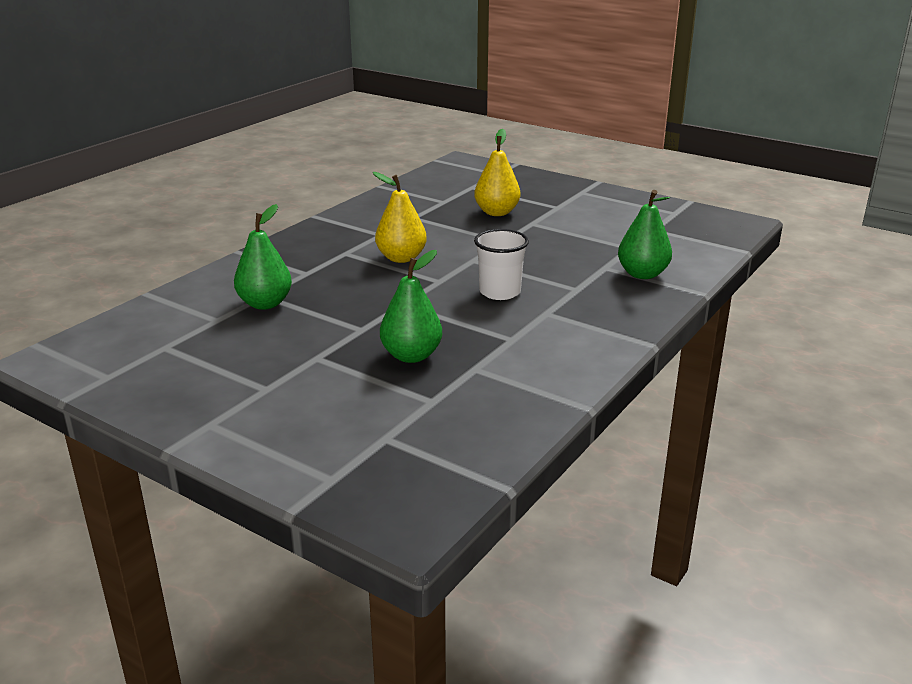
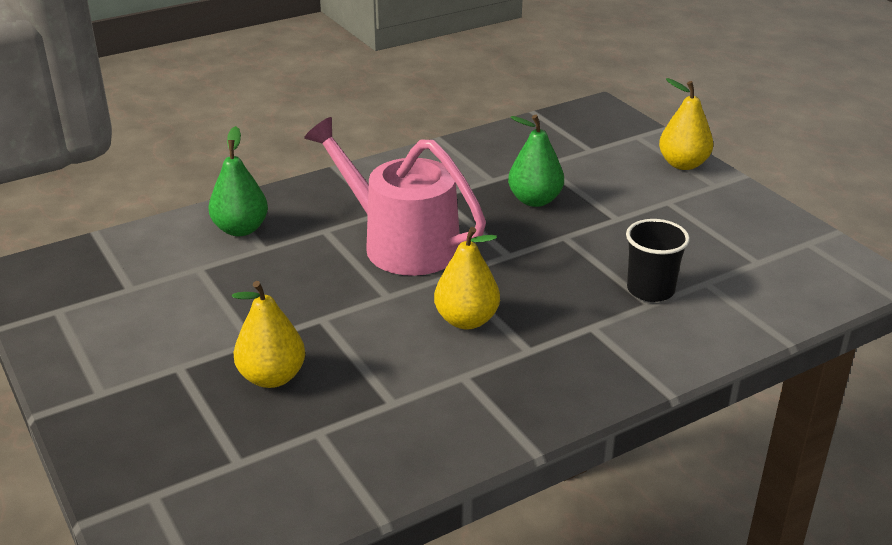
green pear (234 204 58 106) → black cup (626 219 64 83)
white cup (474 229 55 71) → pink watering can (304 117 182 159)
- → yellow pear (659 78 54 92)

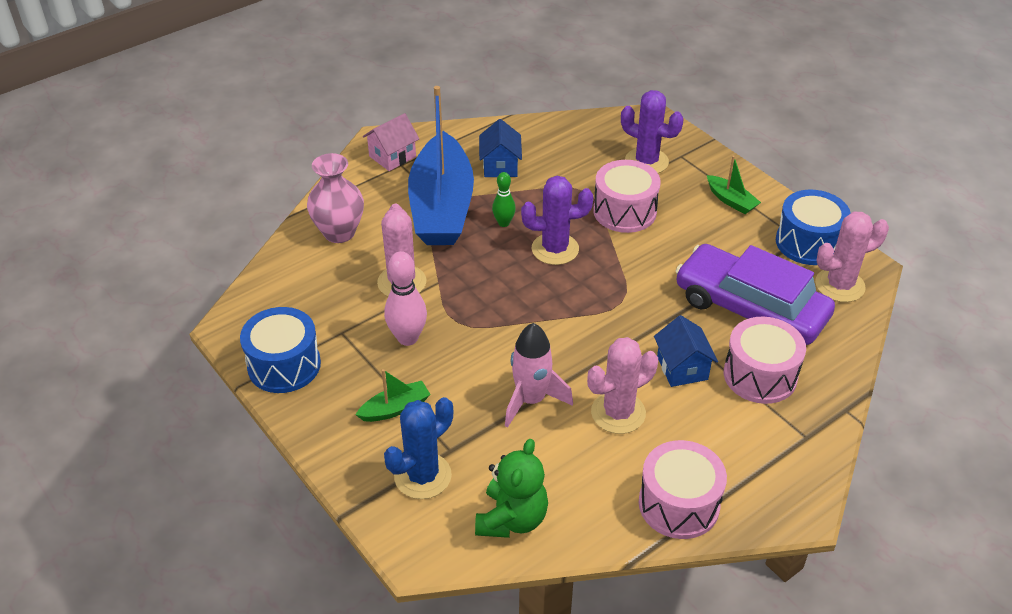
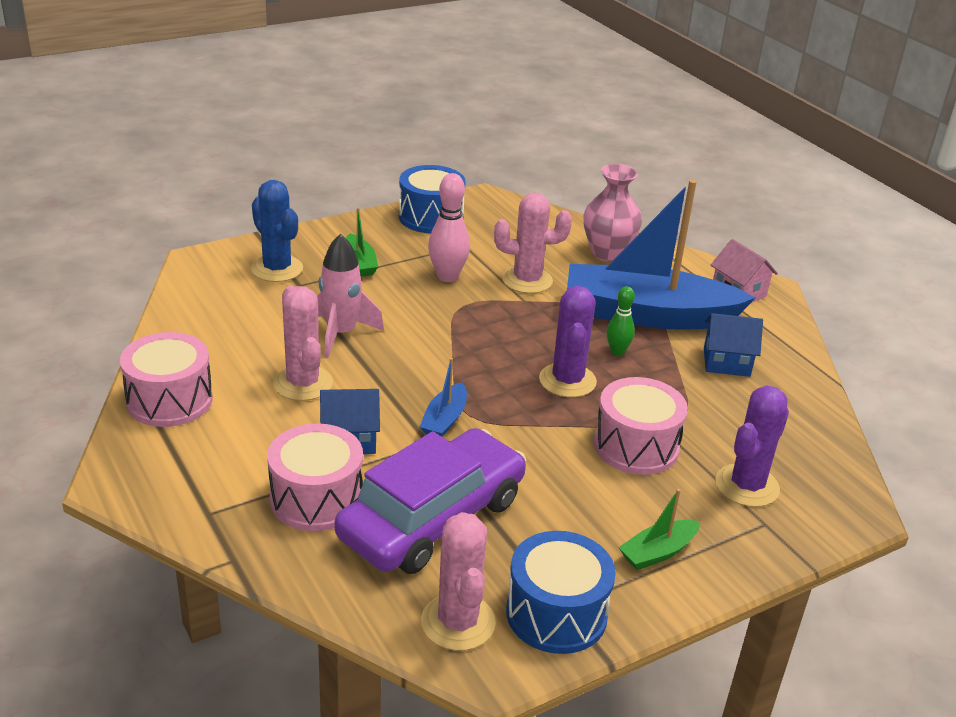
green teddy bear (475 439 73 99) → -
- → blue boat (420 358 47 79)

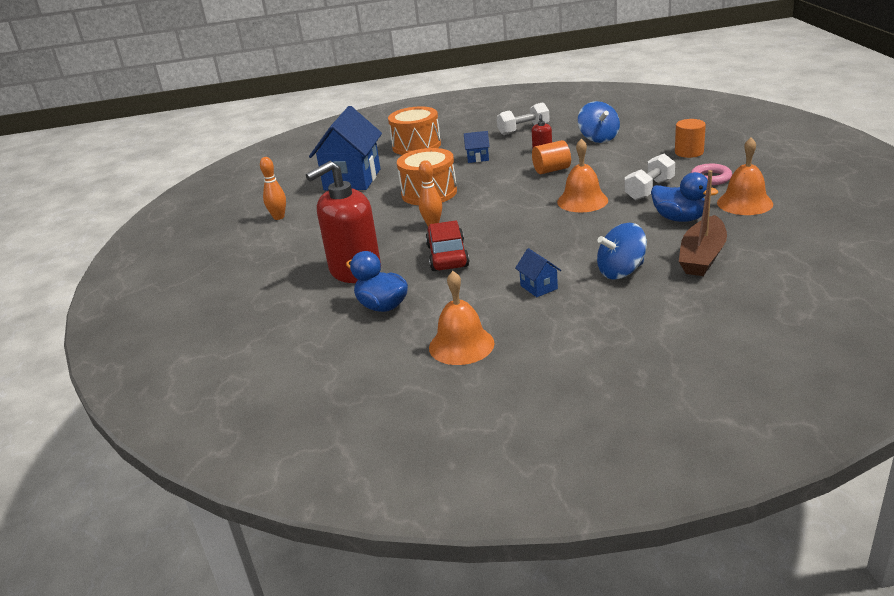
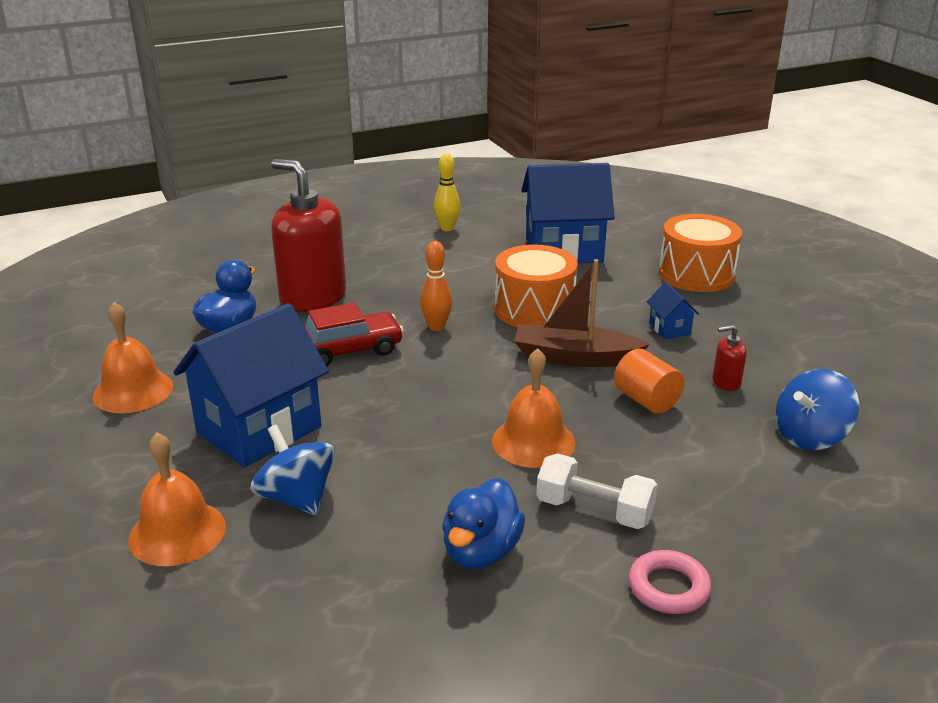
white dumbbell (497 102 53 33) → -
orange cylinder (675 119 31 39) → -
orange bell (717 137 56 78) → orange bell (128 433 98 133), relocated
orange bowling pin (260 157 26 63) → yellow bowling pin (434 154 26 77)
brown boat (679 170 48 106) → brown boat (514 259 136 108), relocated
blue house (515 248 46 49) → blue house (173 303 156 164), x2.38

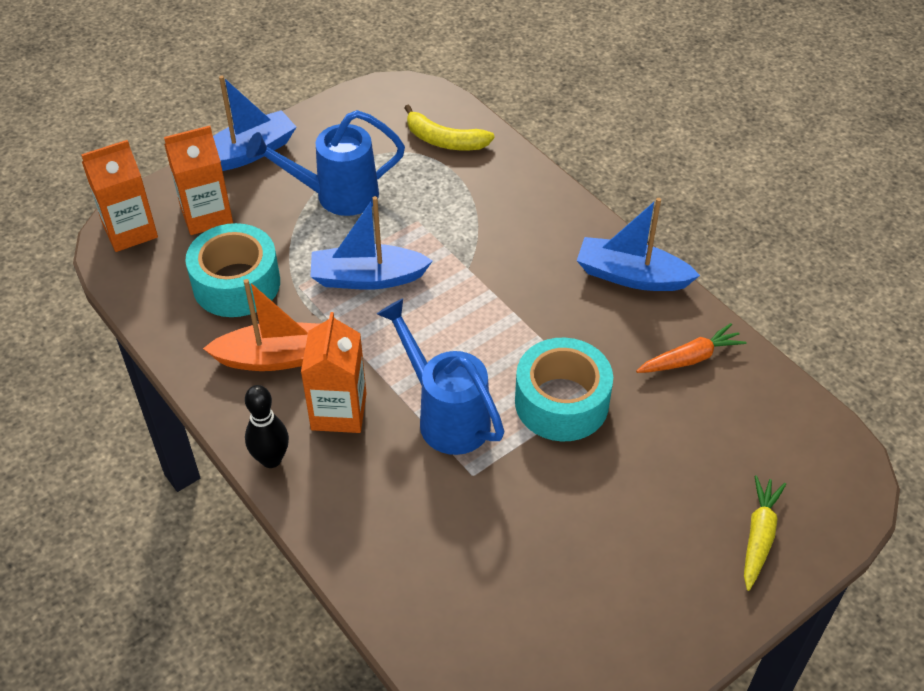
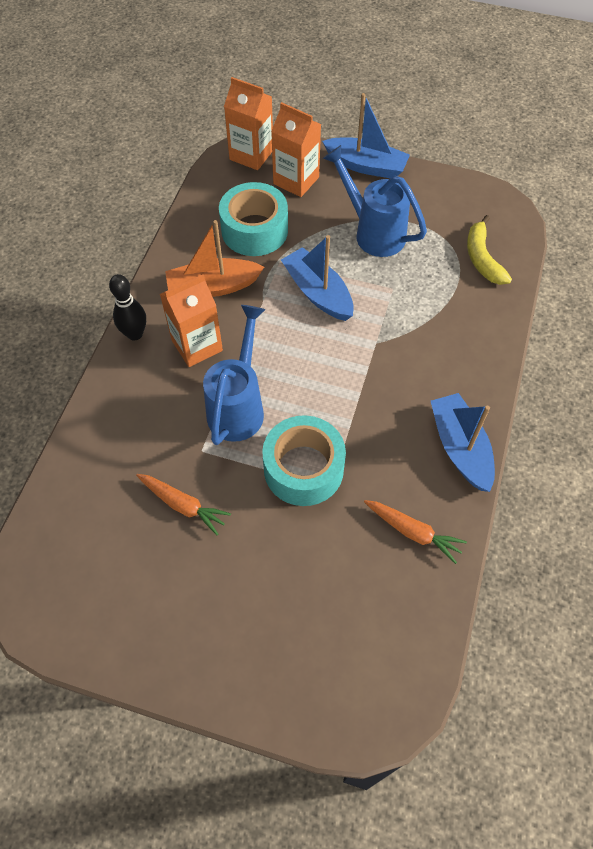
orange boat (203 279 117 92) → orange boat (165 220 99 77), 120 degrees clockwise
yellow carrot (744 475 42 116) → -
- → orange carrot (136 474 95 61)

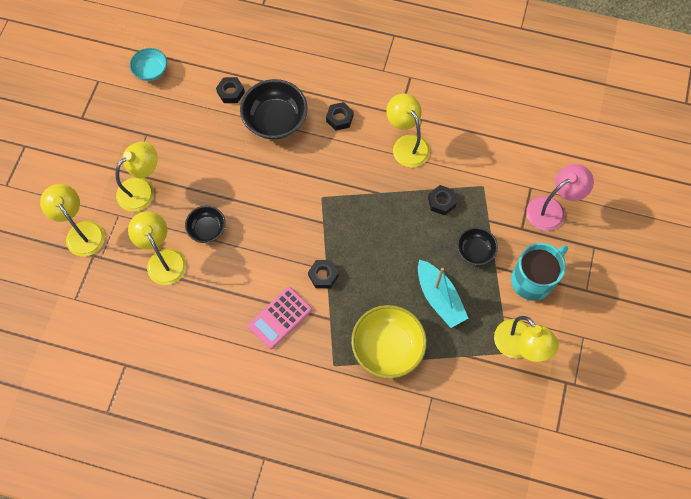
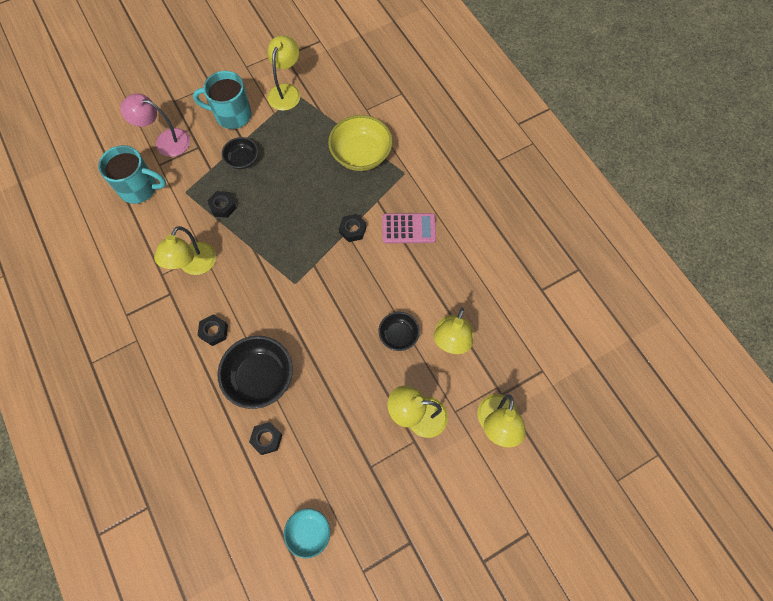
turquoise boat (418 259 50 69) → -
- → turquoise mug (98 145 68 59)

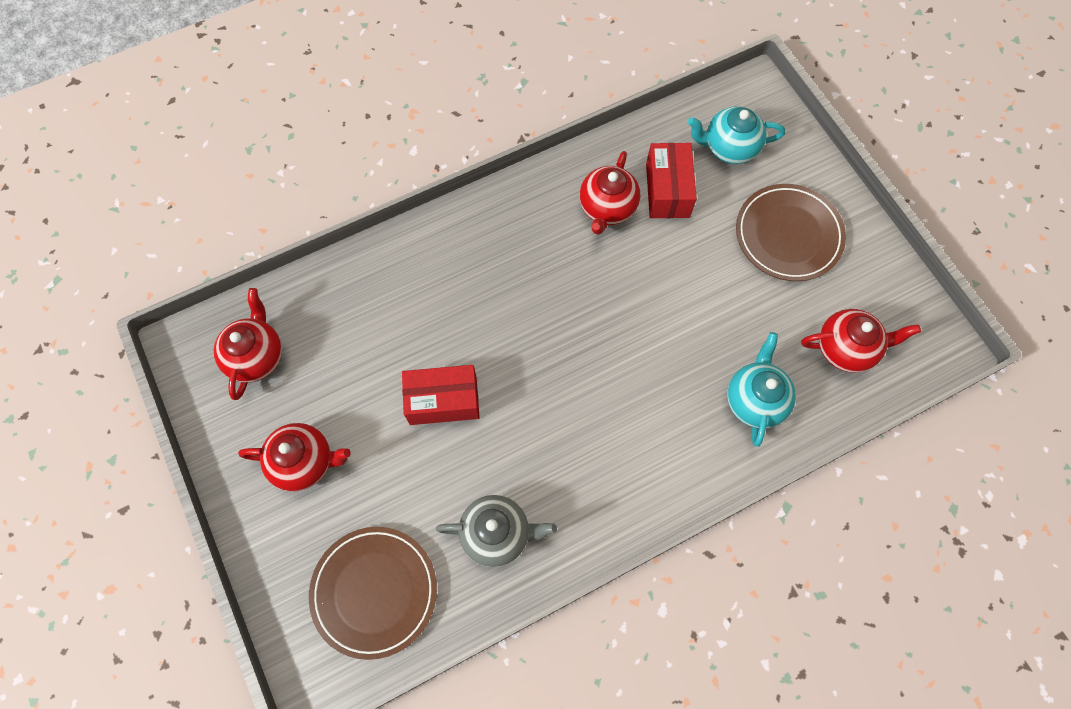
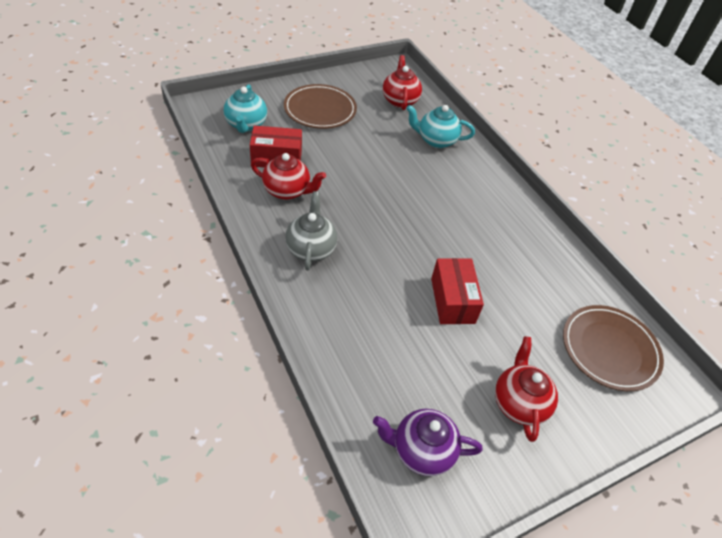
red teapot (214 288 68 112) → purple teapot (373 409 109 67)
grey teapot (436 495 121 72) → grey teapot (285 191 52 80), relocated

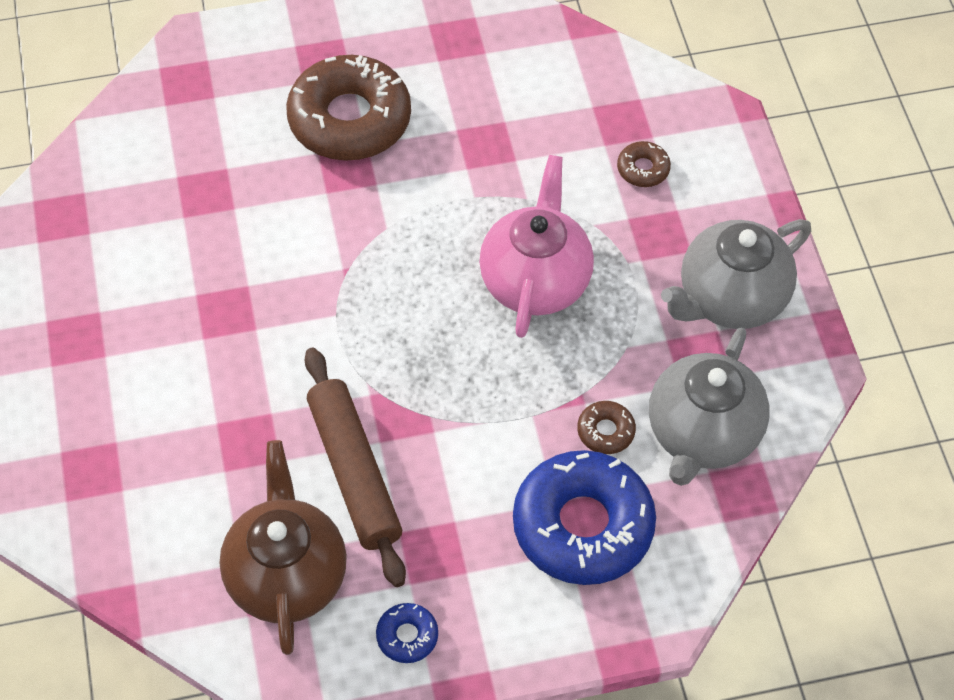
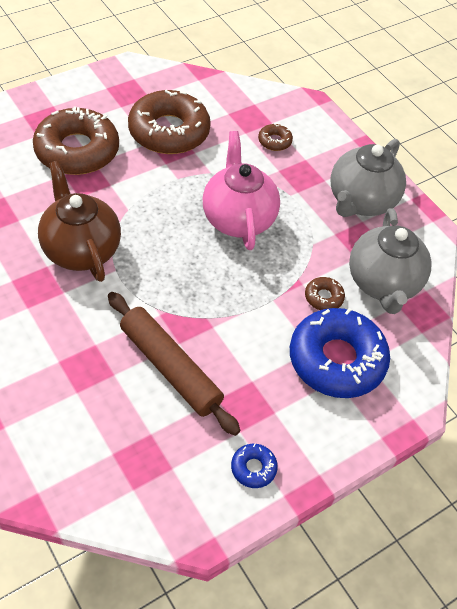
brown teapot (220 440 127 215) → brown teapot (38 161 83 121), relocated
- → brown donut (128 90 83 64)

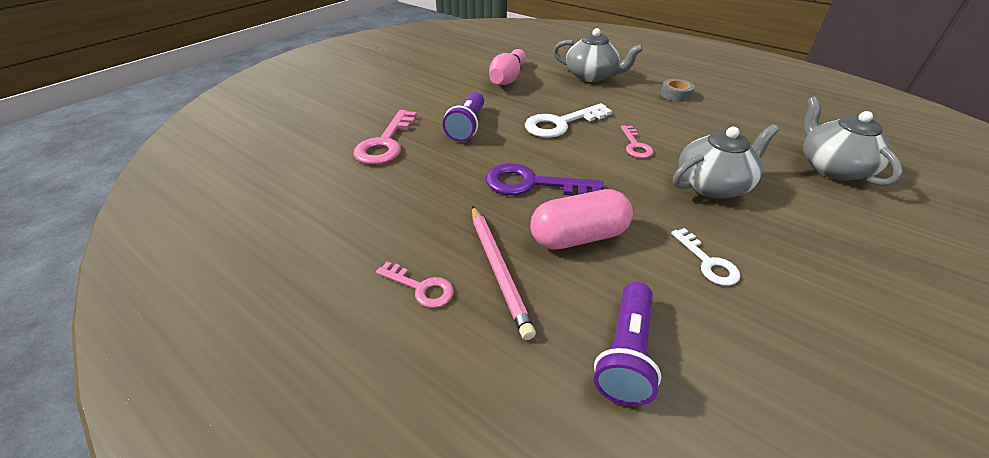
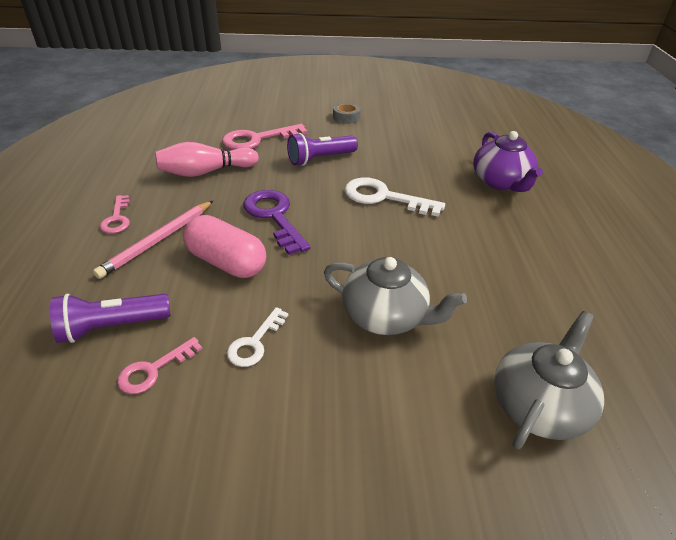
grey teapot (553 28 90 54) → purple teapot (473 131 70 61)
pink bowling pin (489 49 37 36) → pink bowling pin (155 142 104 35), relocated
grey tape (661 79 34 23) → grey tape (333 102 28 22), relocated
pink key (621 126 33 32) → pink key (117 337 85 57), relocated

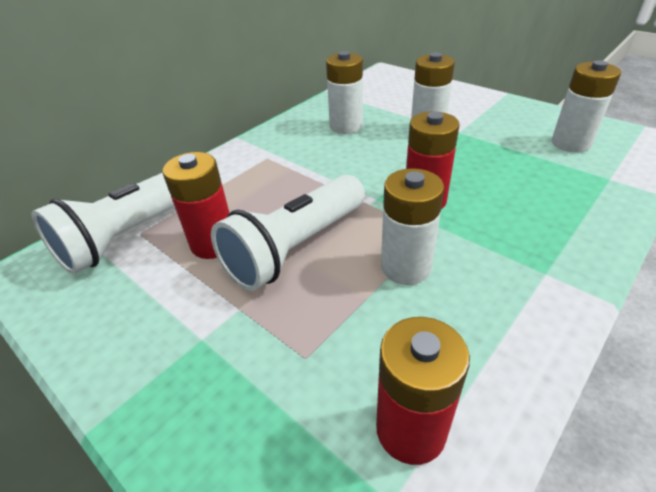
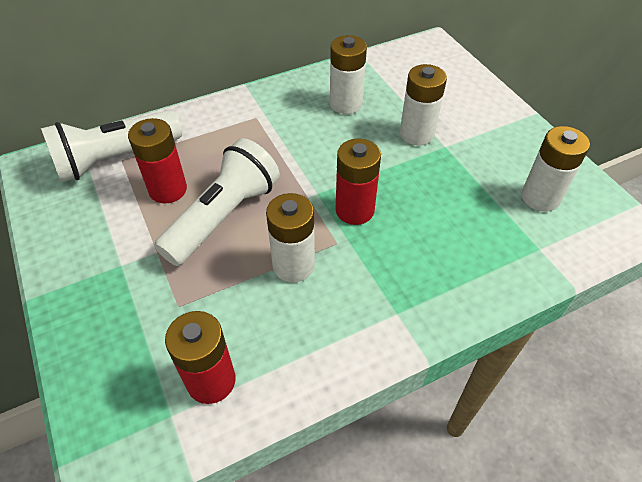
white flashlight (211 175 154 116) → white flashlight (154 138 126 128), 150 degrees clockwise

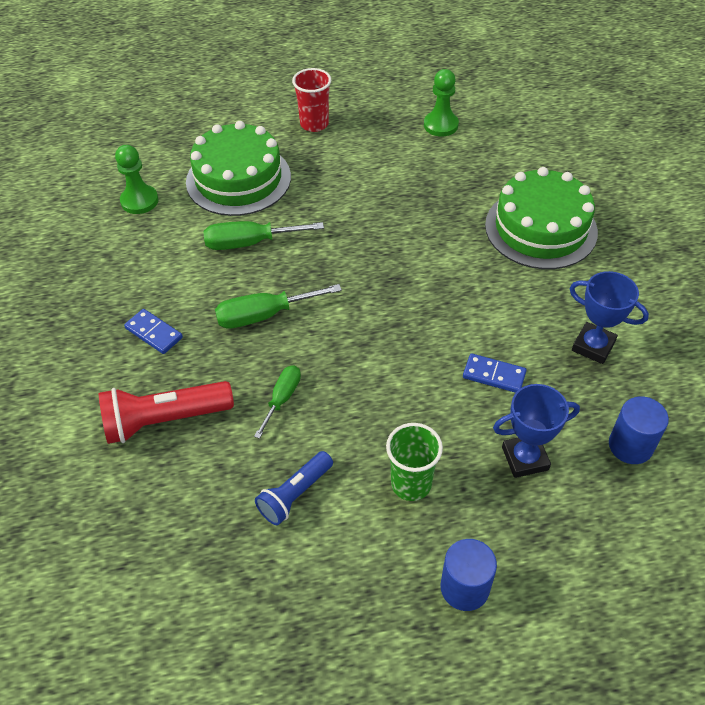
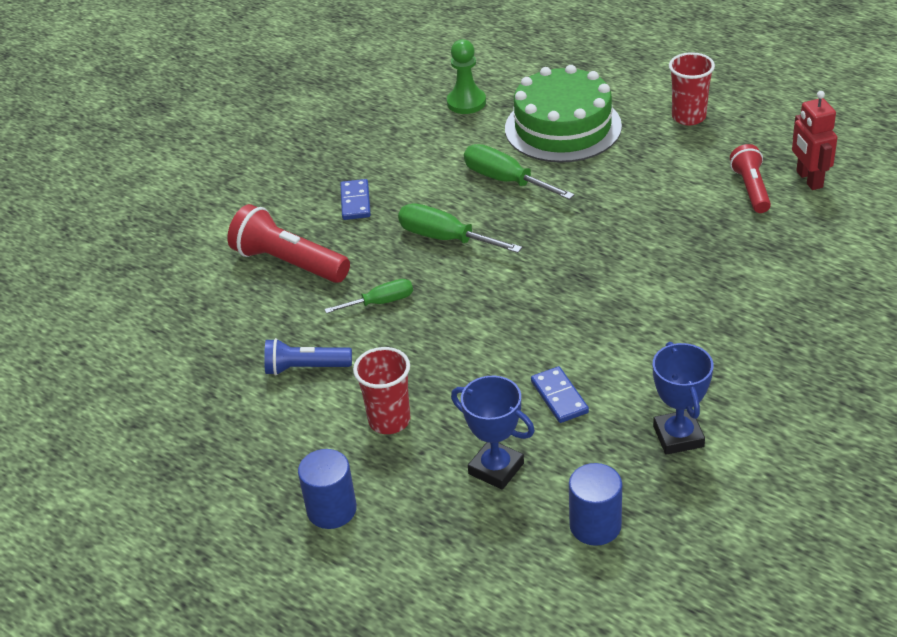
green pawn (424 69 35 68) → red robot (792 91 45 99)
green cake (485 167 113 102) → -
green cup (386 423 57 78) → red cup (353 347 57 87)
- → red flashlight (730 144 41 69)

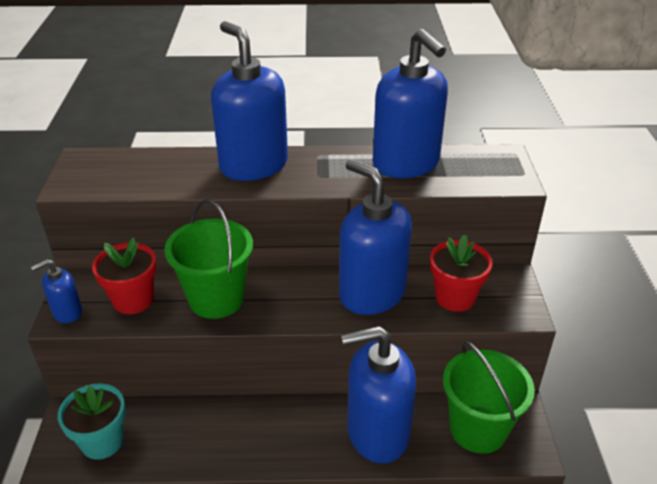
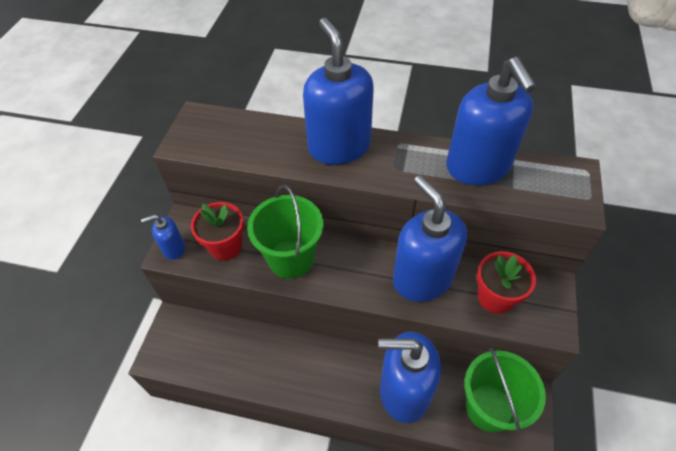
turquoise flower pot (58 383 68 77) → -

